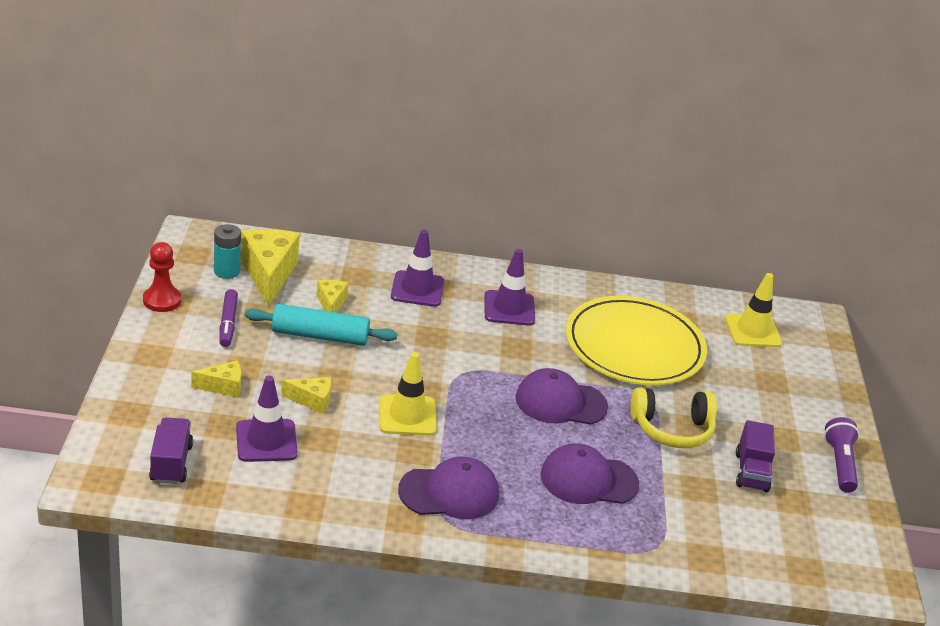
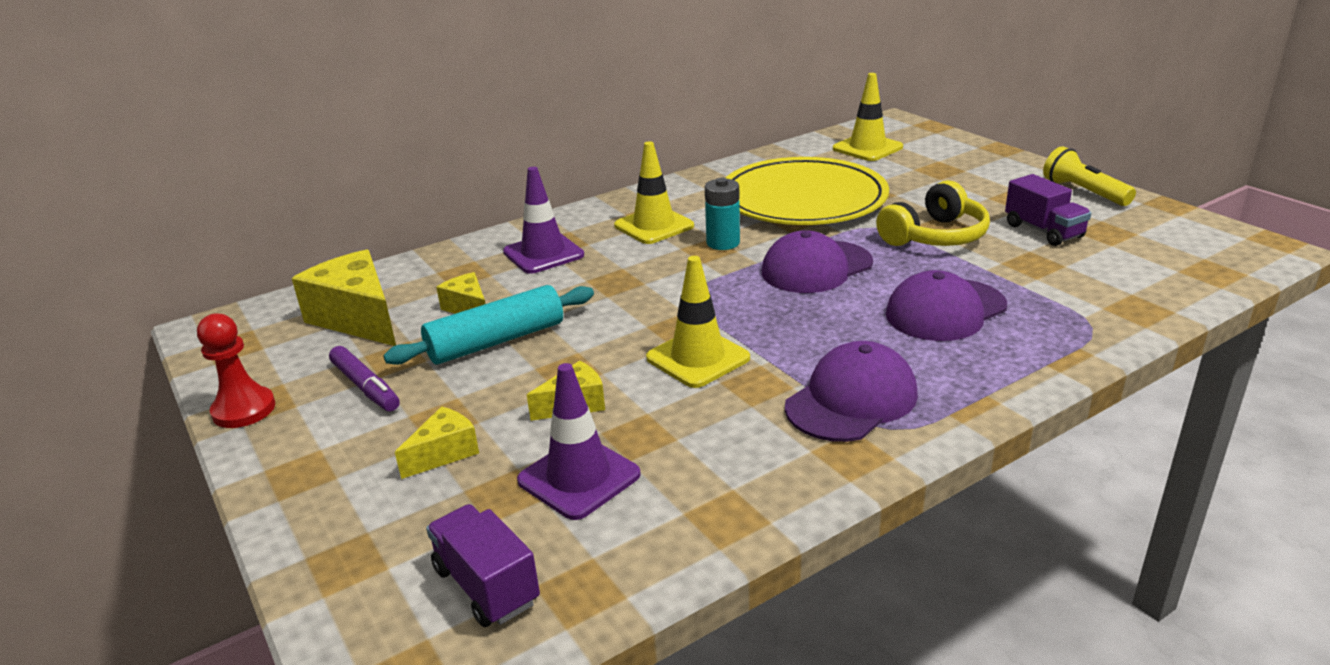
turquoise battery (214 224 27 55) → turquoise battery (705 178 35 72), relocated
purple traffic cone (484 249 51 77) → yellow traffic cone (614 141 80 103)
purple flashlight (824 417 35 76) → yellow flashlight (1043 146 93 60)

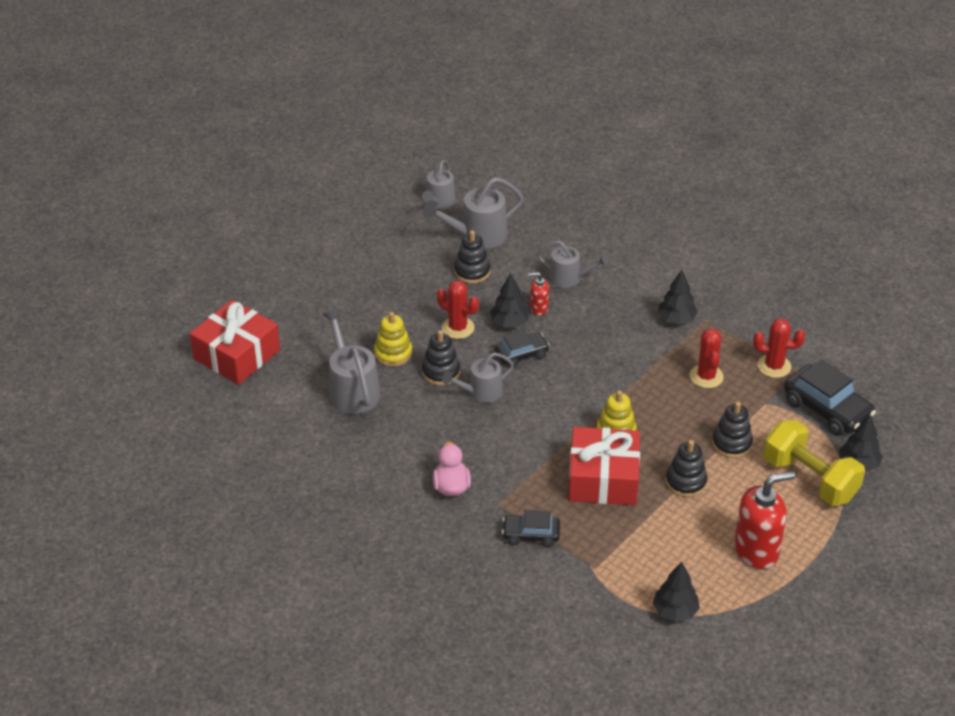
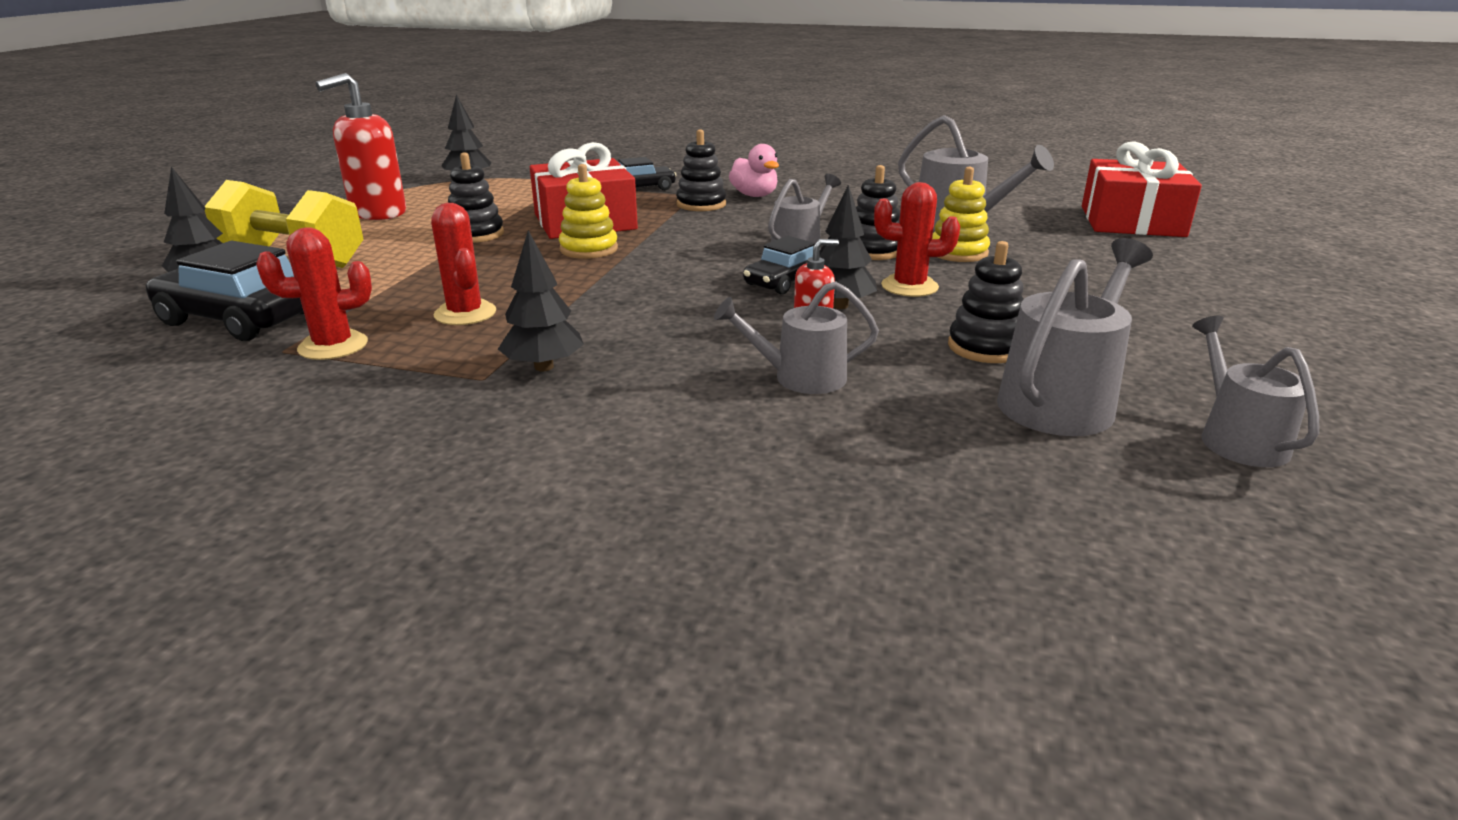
black stacking toy (712 402 41 56) → black stacking toy (676 129 50 82), relocated

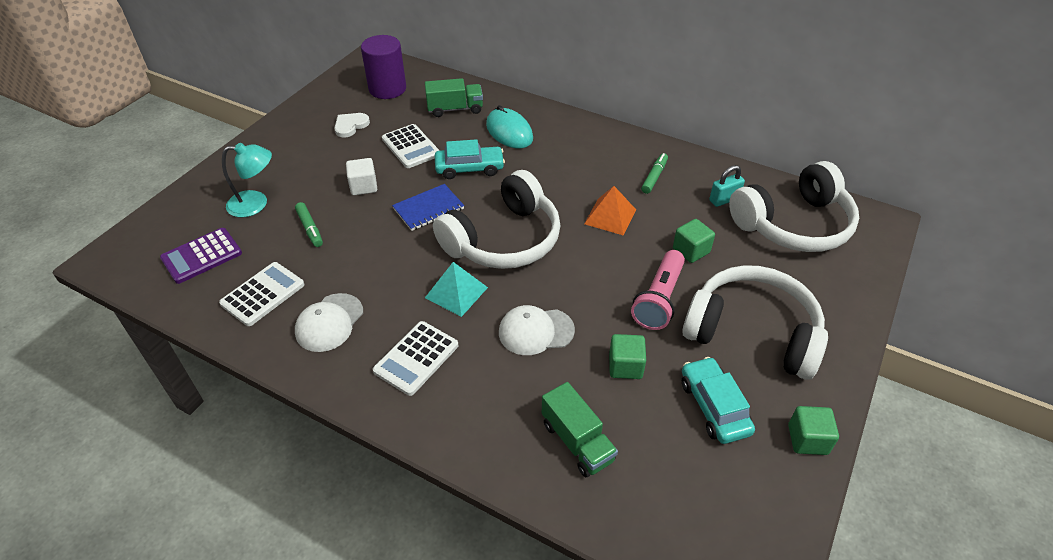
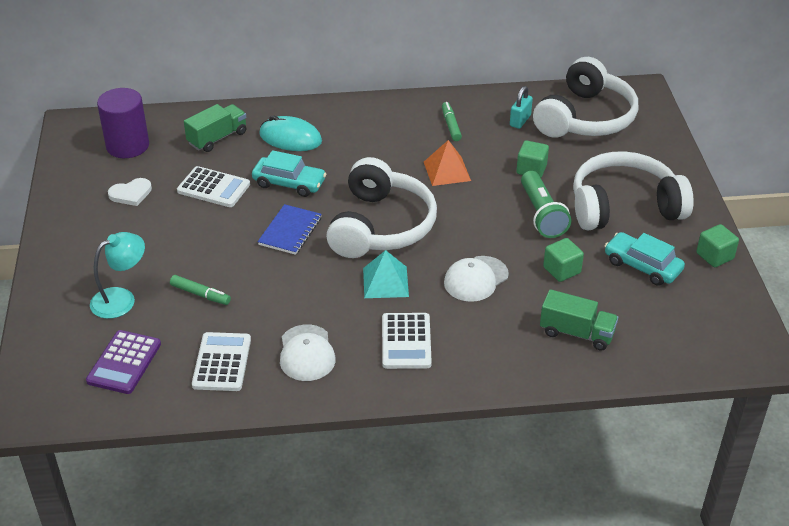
white heart (334 113 36 25) → white heart (108 178 44 28), 120 degrees counterclockwise
turquoise car (435 139 70 40) → turquoise car (252 150 74 47), 60 degrees clockwise
white cube (346 158 31 37) → -
pink flashlight (631 250 54 80) → green flashlight (521 171 50 67)

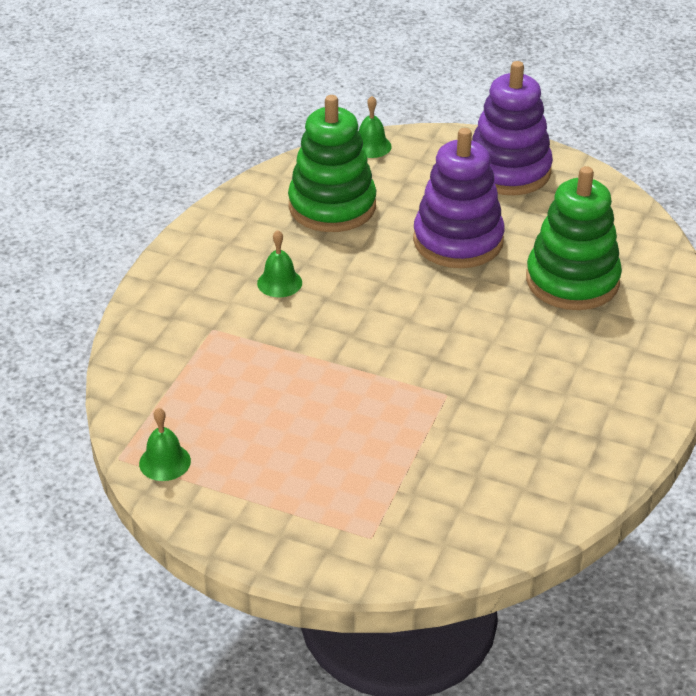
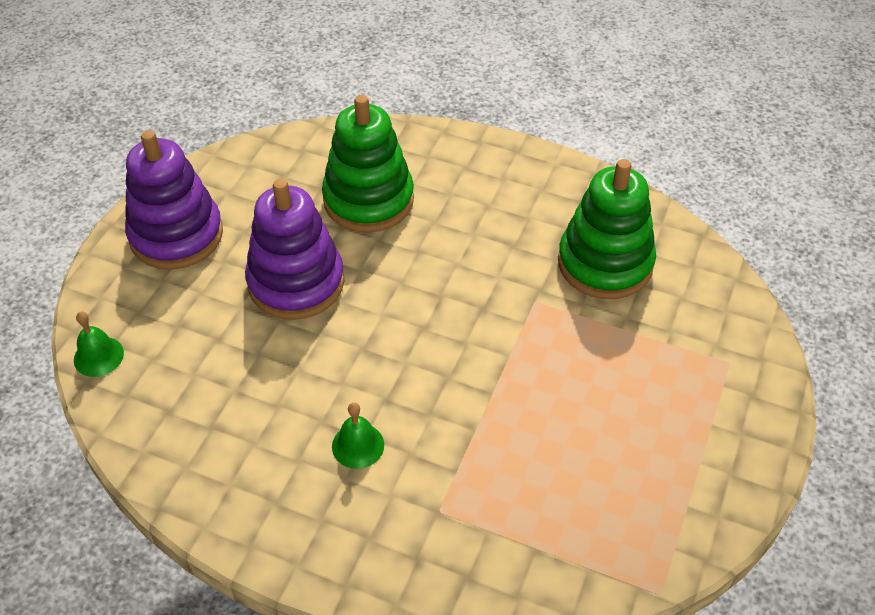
green stacking toy (288 95 88 137) → green stacking toy (558 159 98 140), relocated
green bell (139 408 52 73) → -

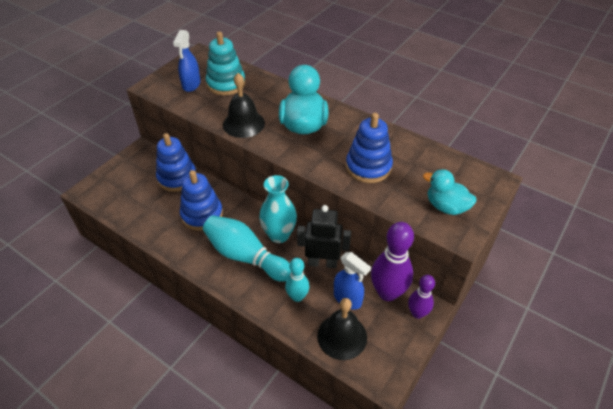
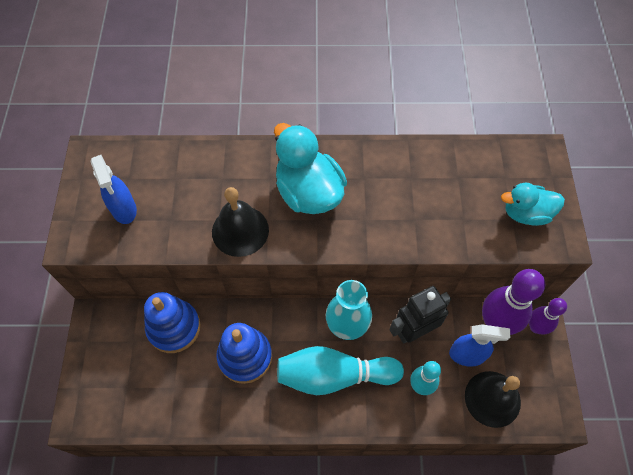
turquoise stacking toy (206 31 40 64) → -
blue stacking toy (346 113 47 70) → -

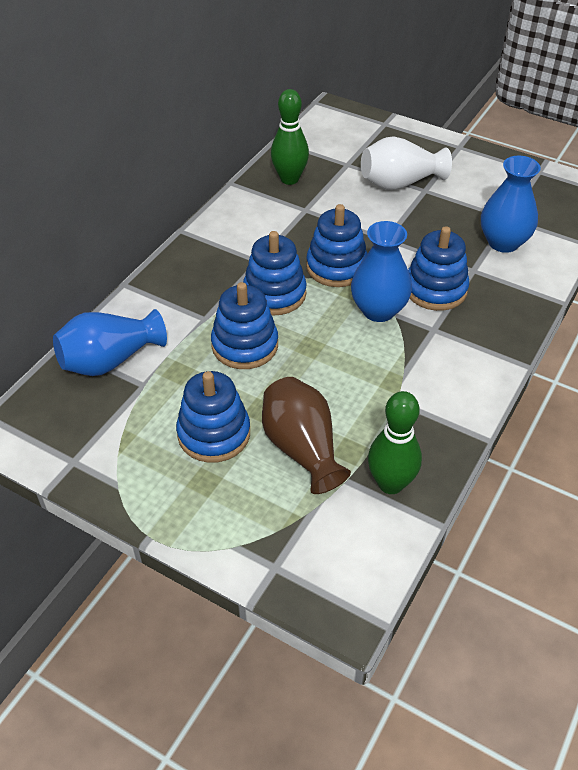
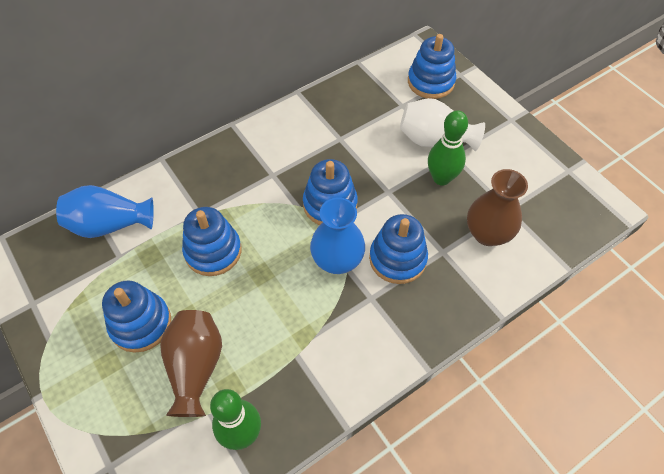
green bowling pin (271 89 38 96) → green bowling pin (428 110 40 76), relocated
blue vase (481 156 60 97) → brown vase (467 169 61 77)
blue stacking toy (243 231 64 84) → blue stacking toy (408 34 48 65), relocated

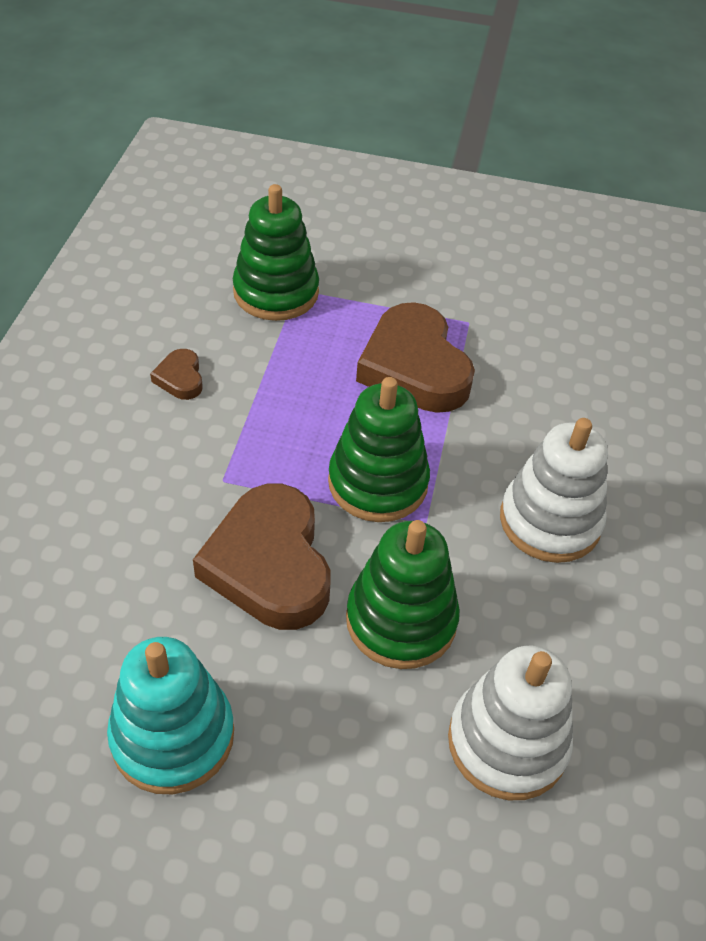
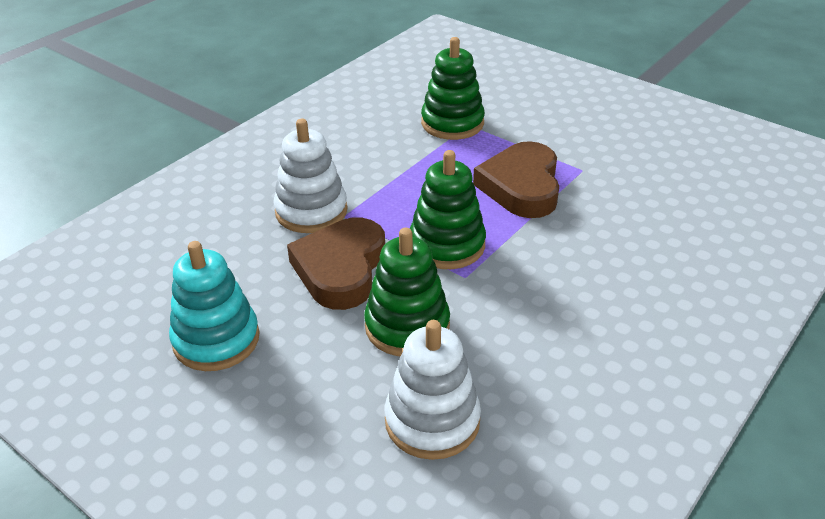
brown heart (150 349 53 51) → -
white stacking toy (500 418 108 145) → white stacking toy (274 119 74 114), relocated

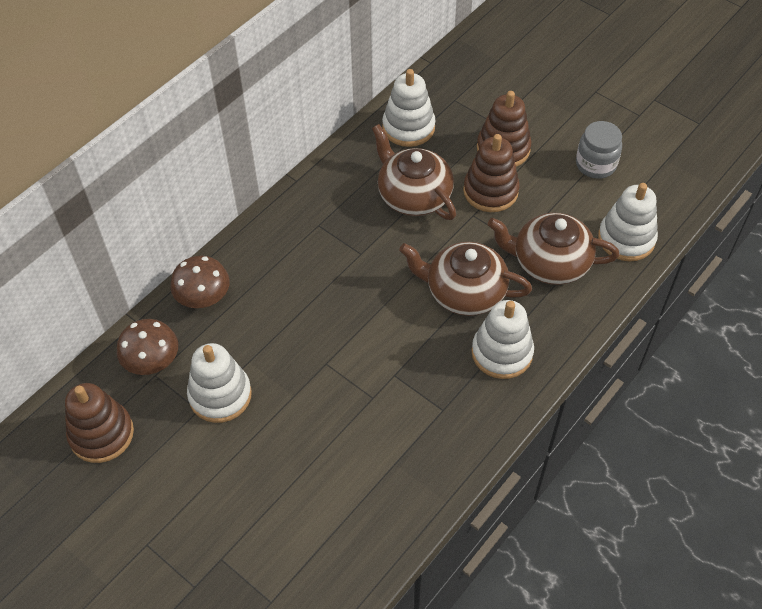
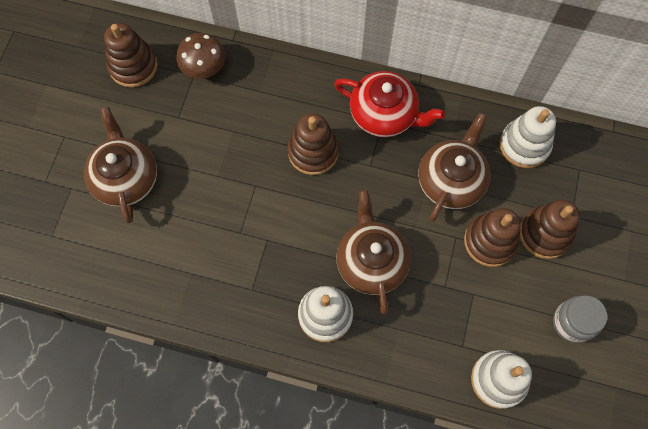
brown teapot (488 213 131 72) → brown teapot (84 107 73 116), relocated
brown mushroom (170 256 60 52) → -
white stacking toy (187 343 65 80) → -
- → red teapot (334 71 111 66)
- → brown stacking toy (288 113 51 62)

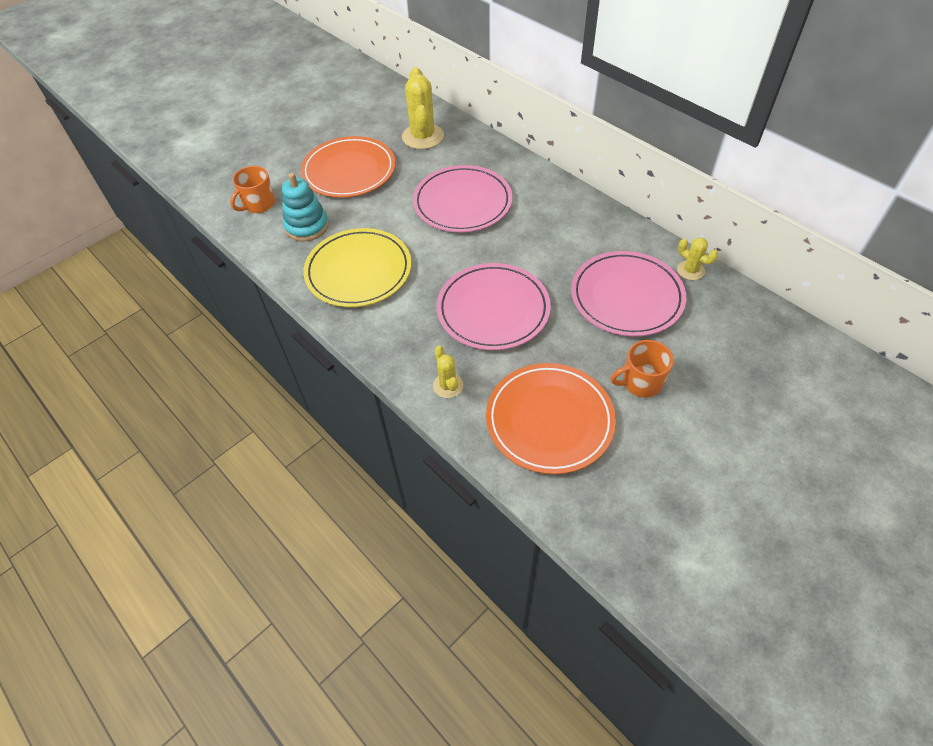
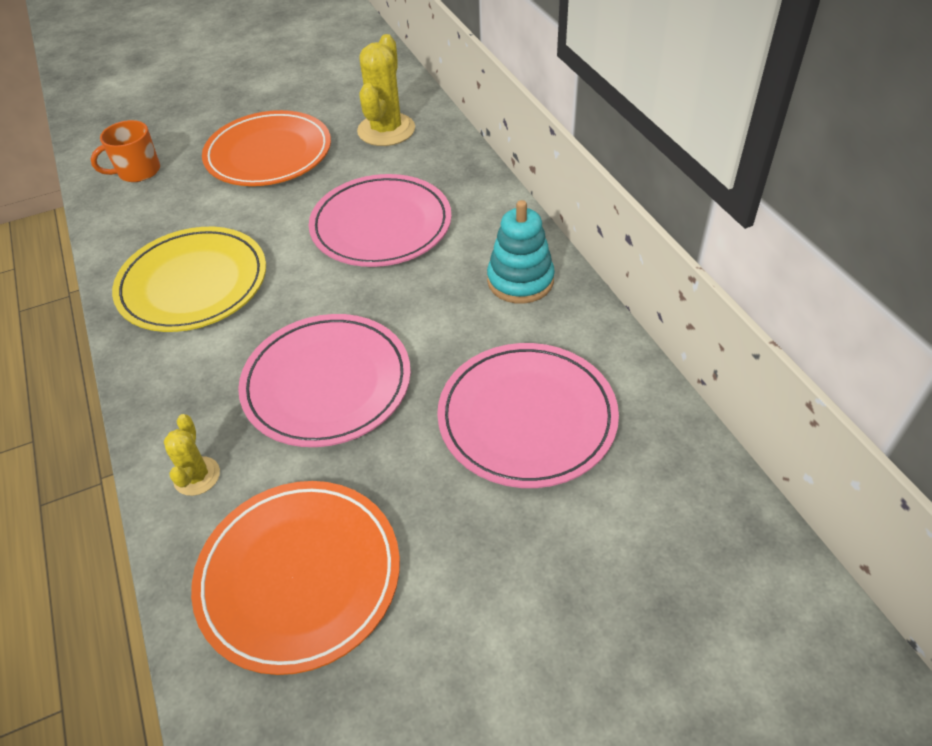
turquoise stacking toy (282 173 47 68) → turquoise stacking toy (487 200 68 104), relocated
yellow cactus (677 237 41 43) → -
orange mug (611 340 63 58) → -

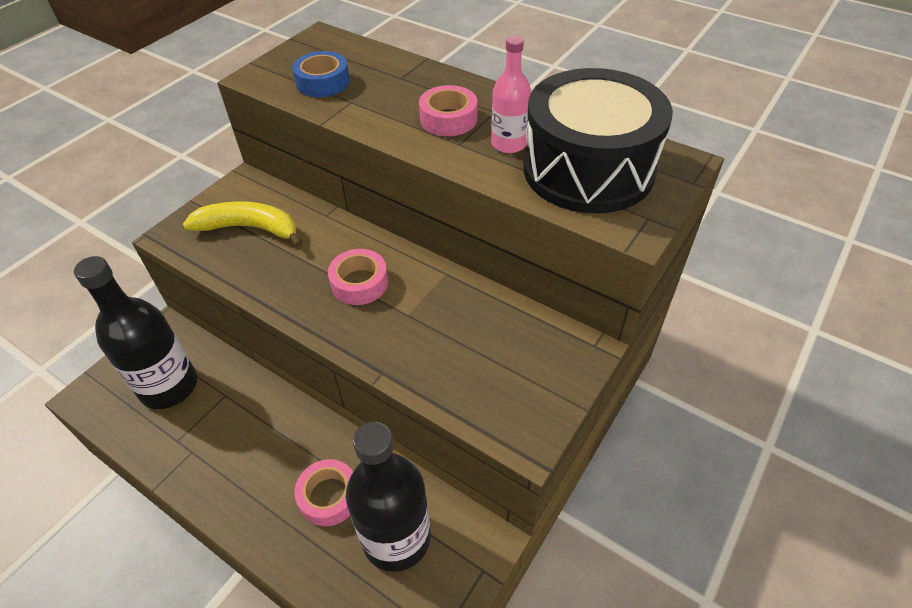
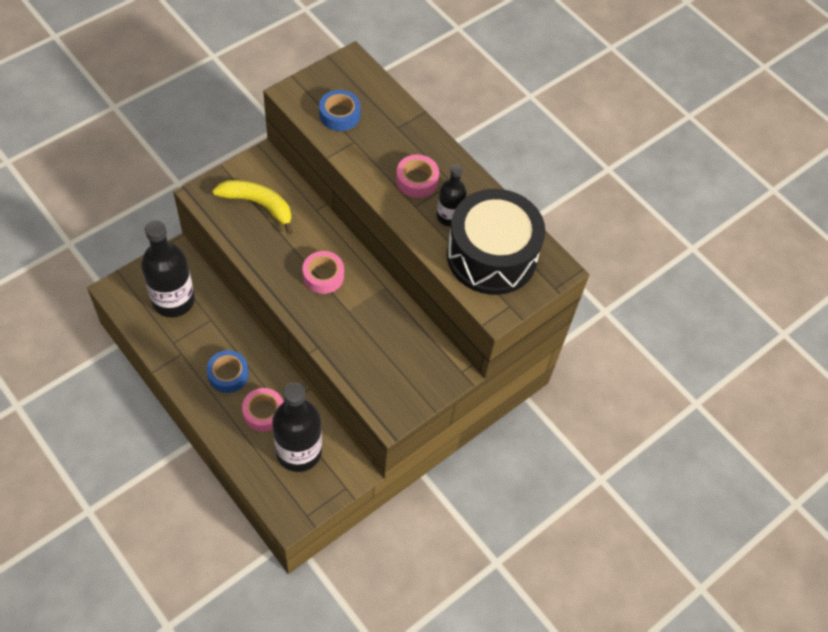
pink bottle (491 36 40 117) → black bottle (437 164 29 62)
- → blue tape (207 350 42 43)

